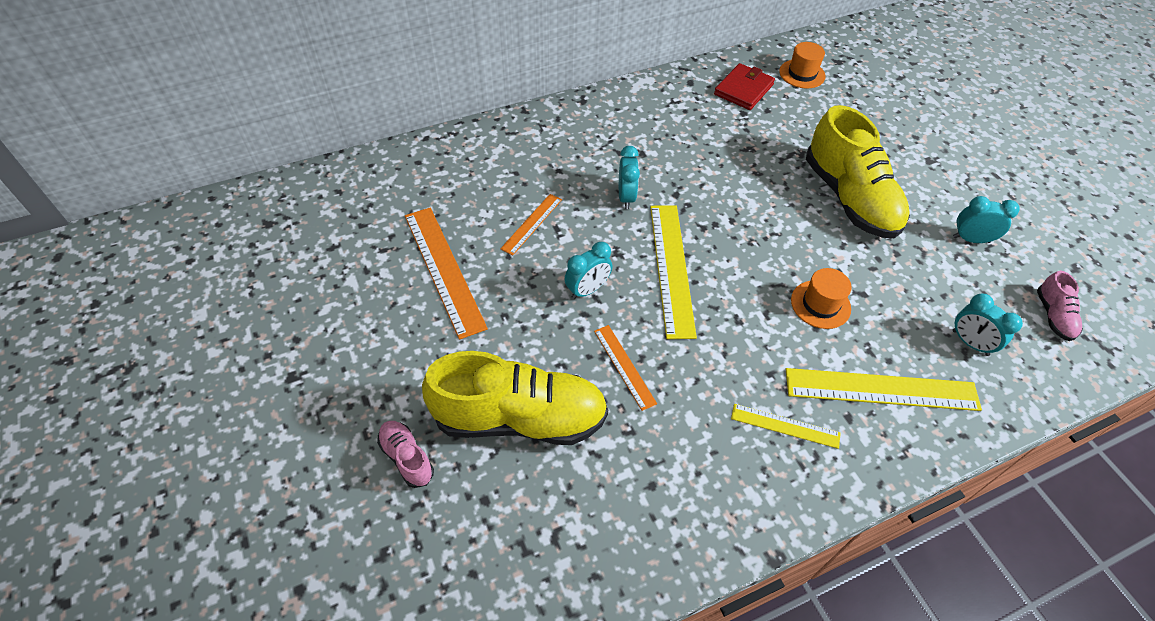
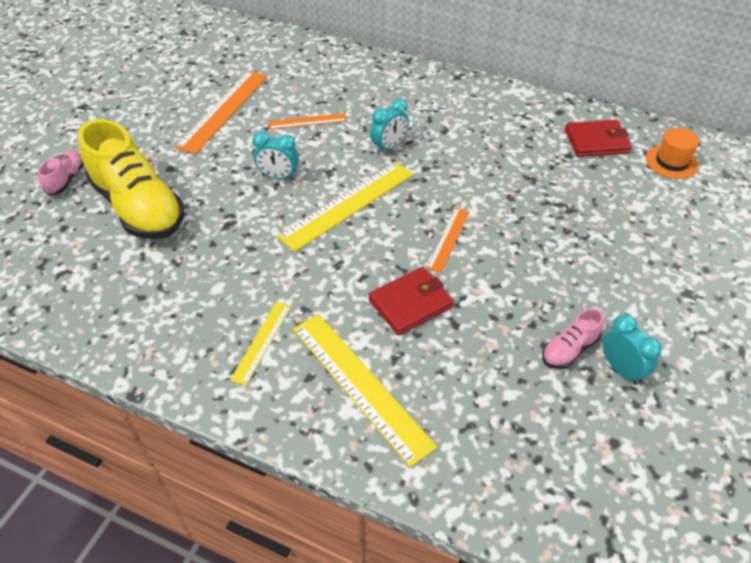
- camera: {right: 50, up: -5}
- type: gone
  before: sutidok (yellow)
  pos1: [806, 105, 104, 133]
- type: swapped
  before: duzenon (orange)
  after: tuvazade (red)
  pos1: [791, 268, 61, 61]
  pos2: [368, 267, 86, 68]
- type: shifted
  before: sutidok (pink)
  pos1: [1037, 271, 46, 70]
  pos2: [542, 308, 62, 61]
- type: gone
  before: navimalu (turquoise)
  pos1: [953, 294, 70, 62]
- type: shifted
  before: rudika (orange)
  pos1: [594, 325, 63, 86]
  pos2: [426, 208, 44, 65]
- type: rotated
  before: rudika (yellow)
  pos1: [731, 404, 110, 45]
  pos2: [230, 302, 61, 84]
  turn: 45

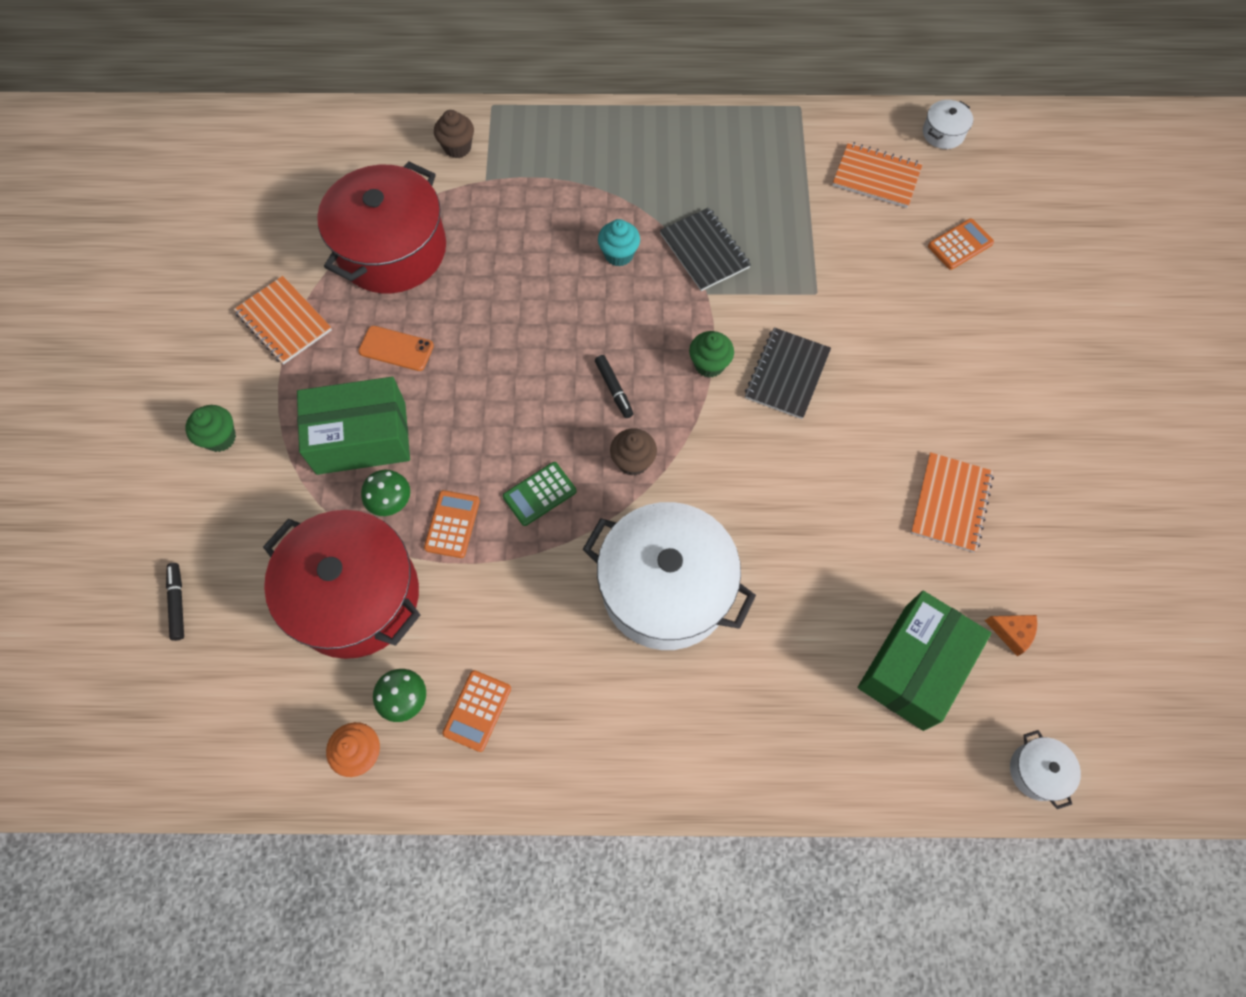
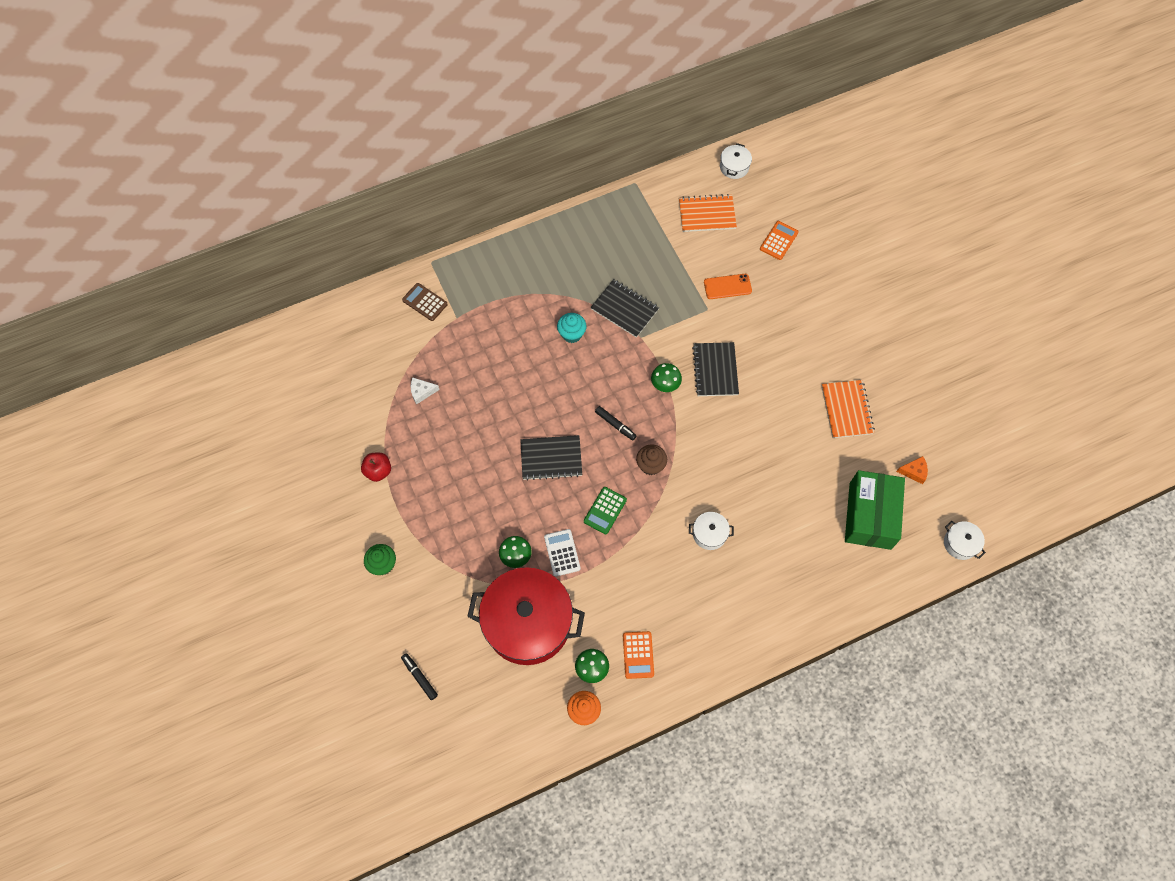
- camera: {right: -25, up: 0}
- type: swapped
  before: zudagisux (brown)
  after: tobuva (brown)
  pos1: [434, 110, 40, 48]
  pos2: [402, 283, 46, 38]
- type: swapped
  before: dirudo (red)
  after: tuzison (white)
  pos1: [317, 162, 129, 131]
  pos2: [411, 377, 28, 27]
- type: swapped
  before: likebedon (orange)
  after: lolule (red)
  pos1: [234, 276, 98, 89]
  pos2: [361, 453, 30, 29]
- type: shifted
  before: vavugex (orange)
  pos1: [358, 326, 76, 45]
  pos2: [704, 274, 48, 25]
- type: swapped
  before: zudagisux (green)
  after: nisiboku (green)
  pos1: [689, 331, 45, 46]
  pos2: [651, 363, 31, 29]
- type: gone
  before: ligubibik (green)
  pos1: [297, 377, 113, 98]
- type: repainted
  before: tobuva (orange)
  after: tobuva (white)
  pos1: [424, 490, 56, 68]
  pos2: [544, 529, 37, 48]
- type: scaled
  before: dirudo (white)
  pos1: [583, 502, 173, 148]
  pos2: [689, 512, 45, 38]
  scale: 0.41
- type: new
  after: likebedon (black)
  pos2: [520, 435, 62, 46]

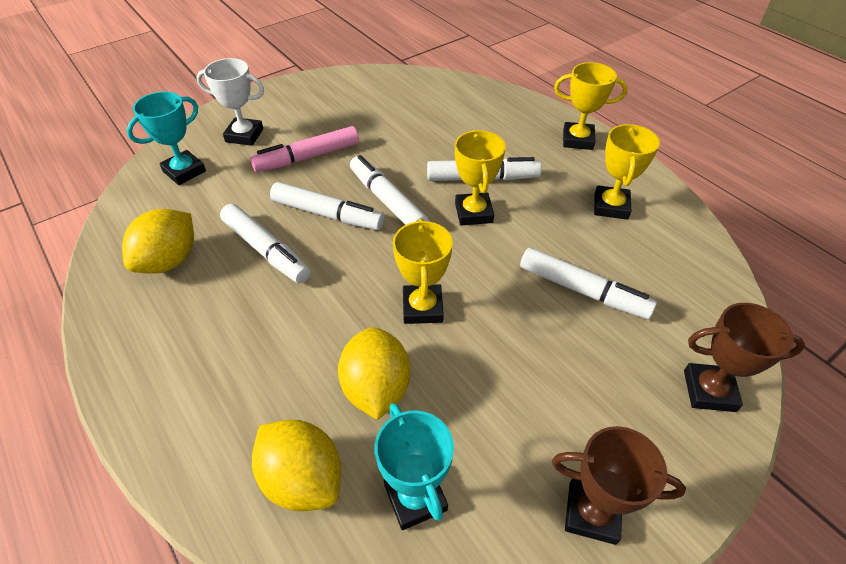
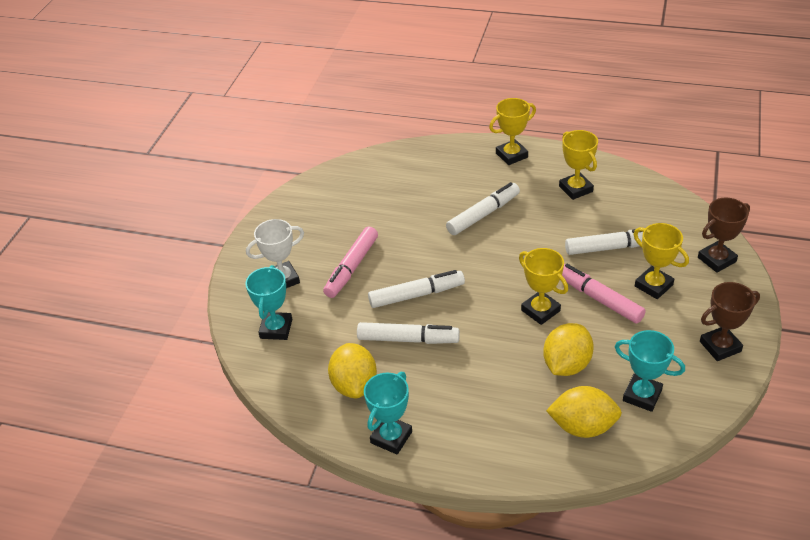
- camera: {right: -35, up: -5}
- type: shifted
  before: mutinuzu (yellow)
  pos1: [455, 130, 51, 95]
  pos2: [633, 223, 56, 76]
- type: gone
  before: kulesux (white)
  pos1: [350, 155, 79, 70]
- type: rotated
  before: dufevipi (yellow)
  pos1: [338, 327, 72, 93]
  pos2: [543, 323, 51, 53]
  turn: 75
- type: new
  after: kulesux (pink)
  pos2: [562, 264, 84, 60]
- type: new
  after: mutinuzu (turquoise)
  pos2: [364, 372, 48, 83]

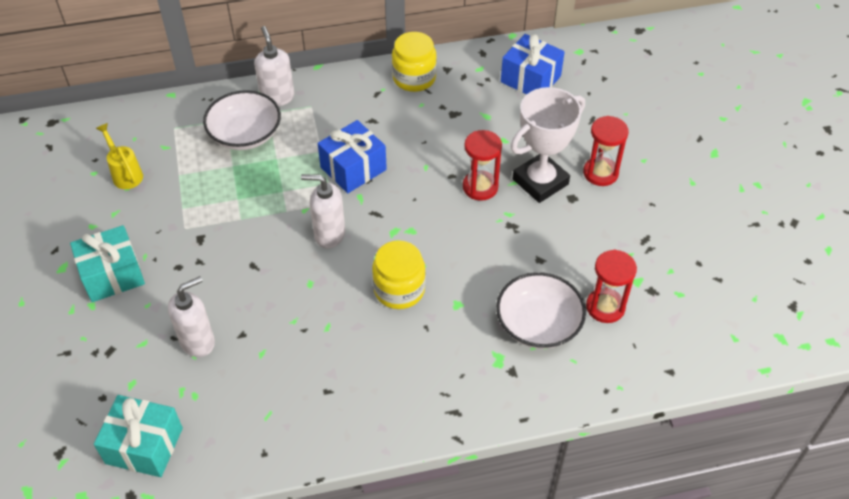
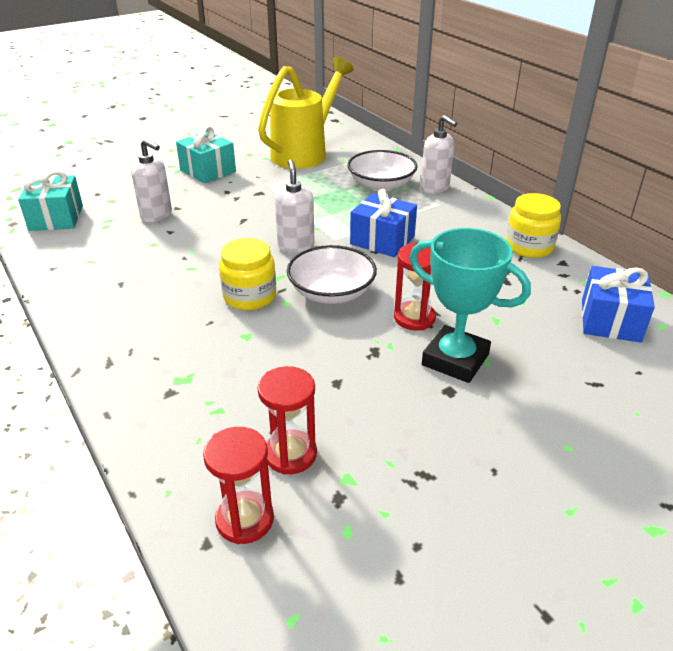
- camera: {right: 70, up: -15}
- type: rotated
  before: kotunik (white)
  pos1: [254, 26, 41, 80]
  pos2: [421, 115, 36, 79]
  turn: 90
- type: repainted
  before: mutinuzu (white)
  after: mutinuzu (turquoise)
  pos1: [511, 87, 74, 116]
  pos2: [409, 228, 122, 155]
- type: shifted
  before: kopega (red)
  pos1: [583, 116, 46, 70]
  pos2: [203, 427, 71, 117]
- type: scaled
  before: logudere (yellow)
  pos1: [96, 123, 47, 66]
  pos2: [258, 57, 96, 112]
  scale: 2.28
- type: shifted
  before: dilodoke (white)
  pos1: [496, 272, 90, 77]
  pos2: [287, 245, 90, 59]

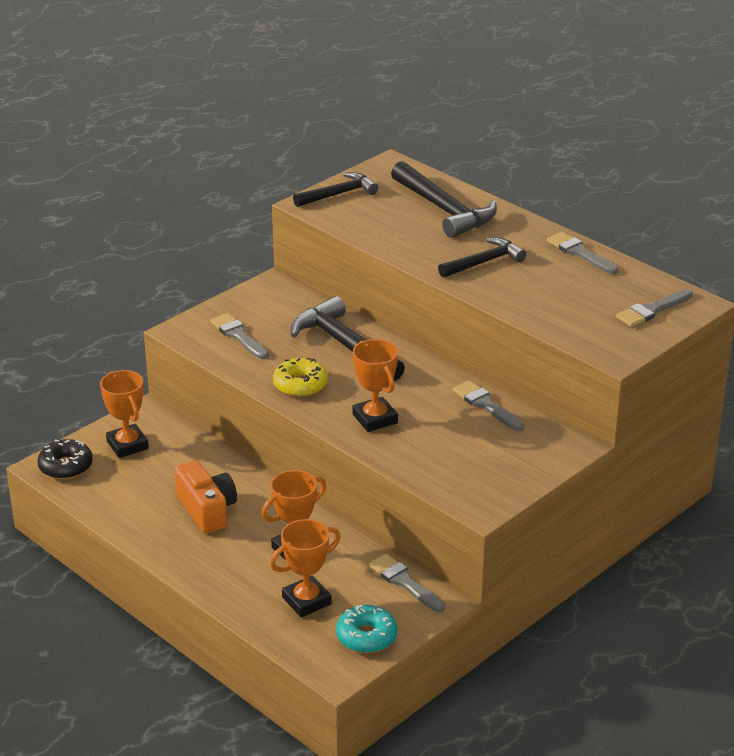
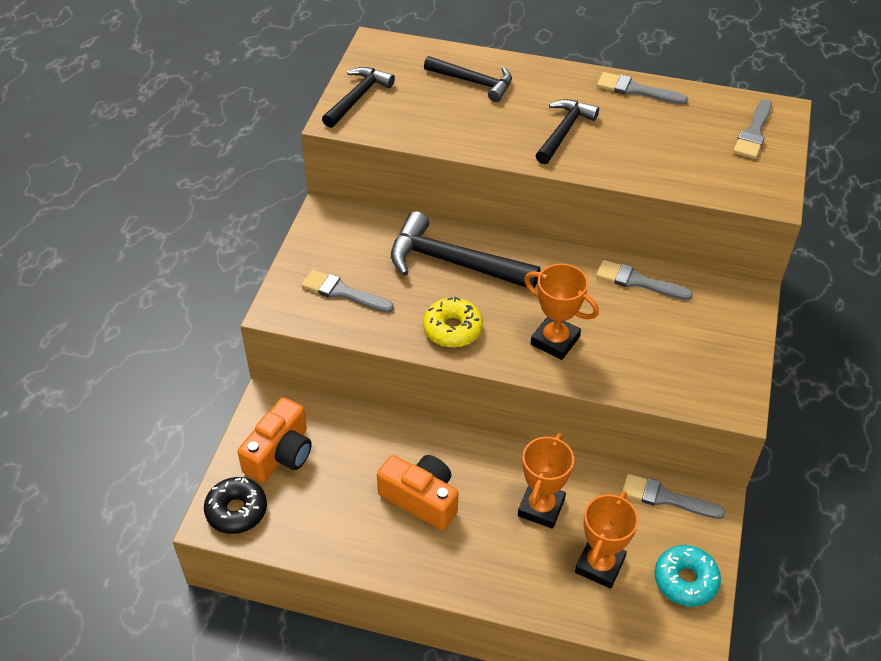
- camera: {right: -30, up: 15}
- type: scaled
  before: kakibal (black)
  pos1: [391, 161, 106, 77]
  pos2: [424, 56, 88, 46]
  scale: 0.64
- type: swapped
  before: mutinuzu (orange)
  after: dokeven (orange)
  pos1: [100, 370, 49, 88]
  pos2: [238, 397, 74, 86]

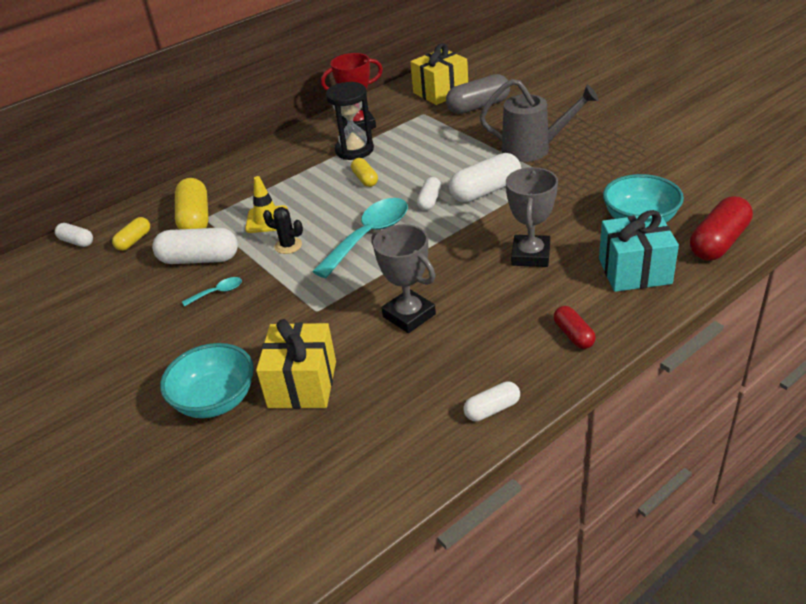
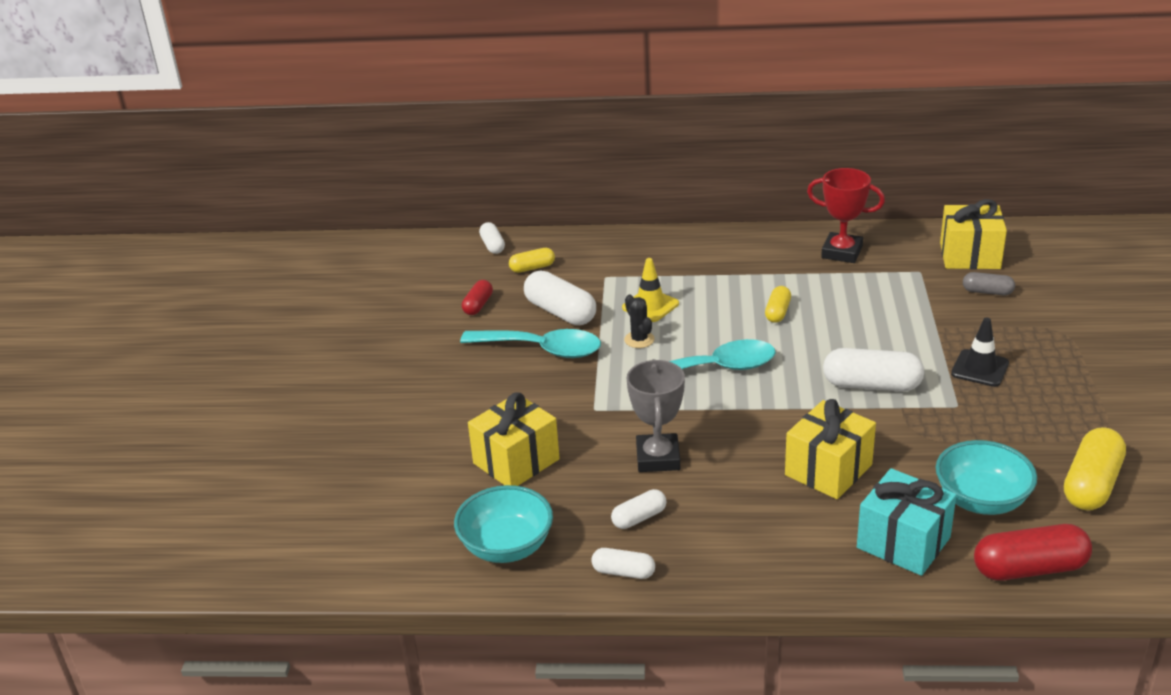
- camera: {right: 40, up: -5}
- type: scaled
  before: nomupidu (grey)
  pos1: [446, 74, 64, 40]
  pos2: [963, 272, 52, 23]
  scale: 0.56
- type: swapped
  before: logudere (grey)
  after: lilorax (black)
  pos1: [480, 79, 119, 83]
  pos2: [951, 317, 58, 70]
- type: gone
  before: kopega (black)
  pos1: [326, 82, 48, 78]
- type: swapped
  before: mutinuzu (grey)
  after: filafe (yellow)
  pos1: [506, 167, 52, 100]
  pos2: [785, 399, 91, 100]
- type: shifted
  before: nomupidu (white)
  pos1: [417, 177, 24, 33]
  pos2: [611, 489, 56, 40]
- type: shifted
  before: nomupidu (yellow)
  pos1: [175, 178, 34, 51]
  pos2: [1064, 427, 62, 83]
- type: scaled
  before: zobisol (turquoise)
  pos1: [182, 277, 60, 30]
  pos2: [460, 329, 141, 29]
  scale: 2.25
- type: shifted
  before: nomupidu (red)
  pos1: [554, 306, 42, 43]
  pos2: [462, 280, 31, 35]
- type: shifted
  before: dilodoke (turquoise)
  pos1: [160, 343, 94, 75]
  pos2: [454, 485, 99, 78]

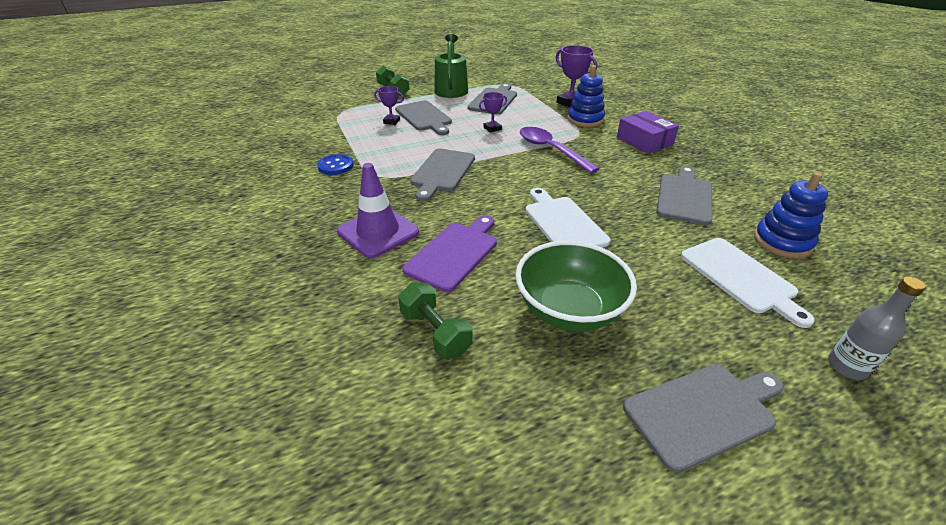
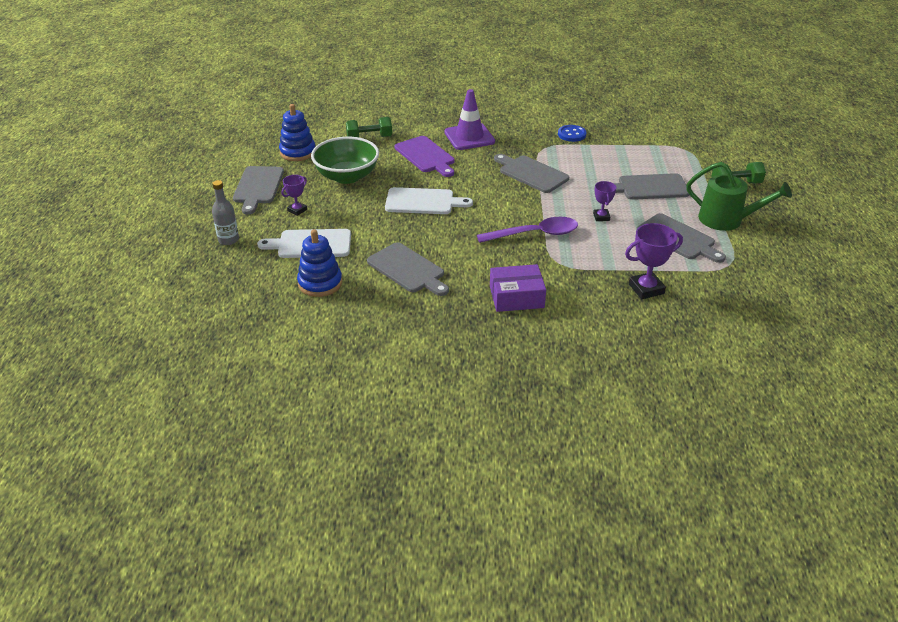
- camera: {right: 115, up: 0}
- type: shifted
  before: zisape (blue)
  pos1: [567, 65, 38, 62]
  pos2: [279, 104, 36, 57]
- type: shifted
  before: mutinuzu (purple)
  pos1: [374, 86, 30, 39]
  pos2: [282, 175, 25, 41]

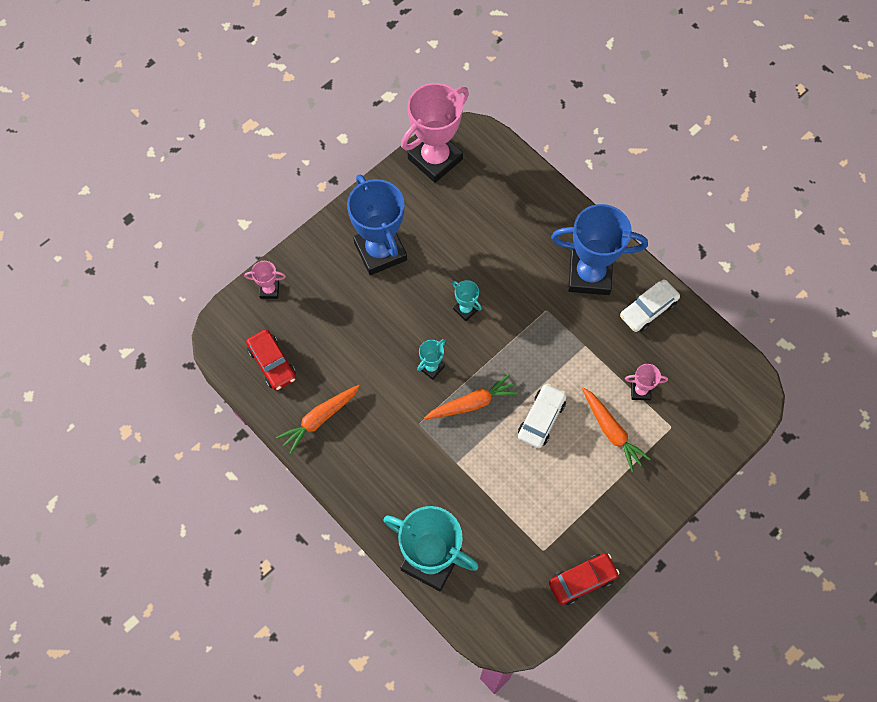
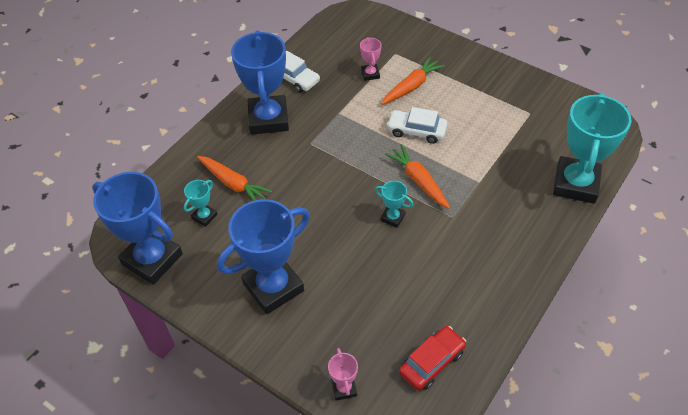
- camera: {right: -100, up: -15}
- type: repainted
  before: mutinuzu (pink)
  after: mutinuzu (blue)
  pos1: [401, 83, 68, 100]
  pos2: [92, 172, 91, 113]
- type: shifted
  before: mutinuzu (turquoise)
  pos1: [452, 280, 30, 41]
  pos2: [184, 180, 34, 47]
- type: shifted
  before: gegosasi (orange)
  pos1: [276, 385, 84, 69]
  pos2: [197, 156, 75, 45]
- type: gone
  before: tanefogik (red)
  pos1: [549, 553, 71, 52]

